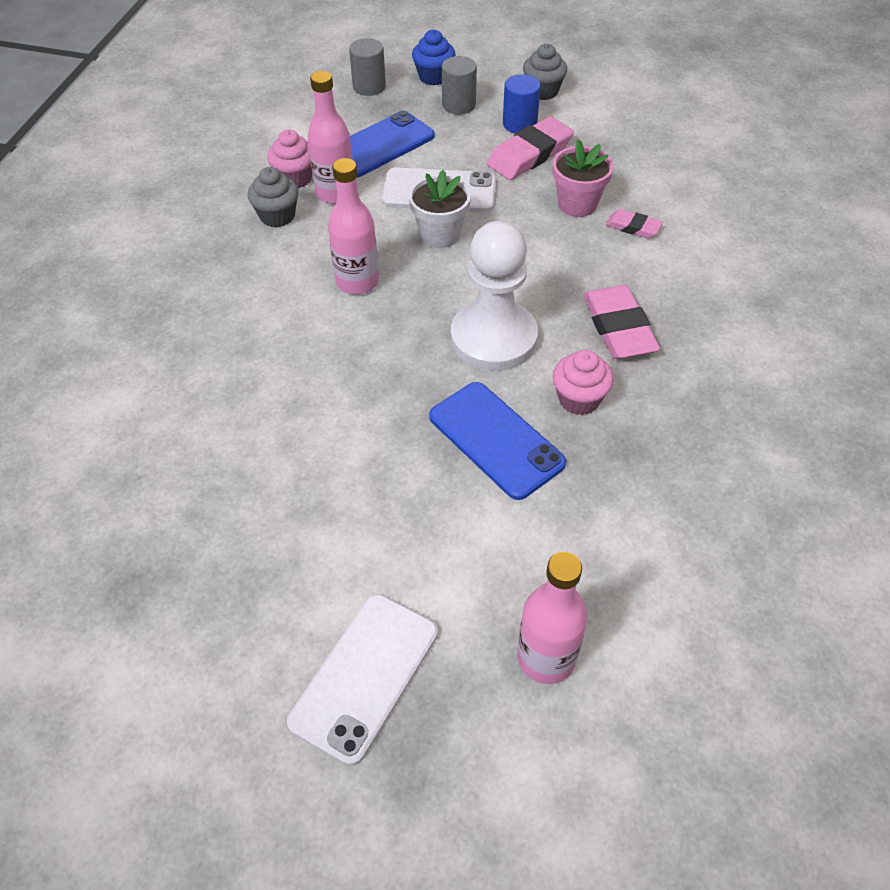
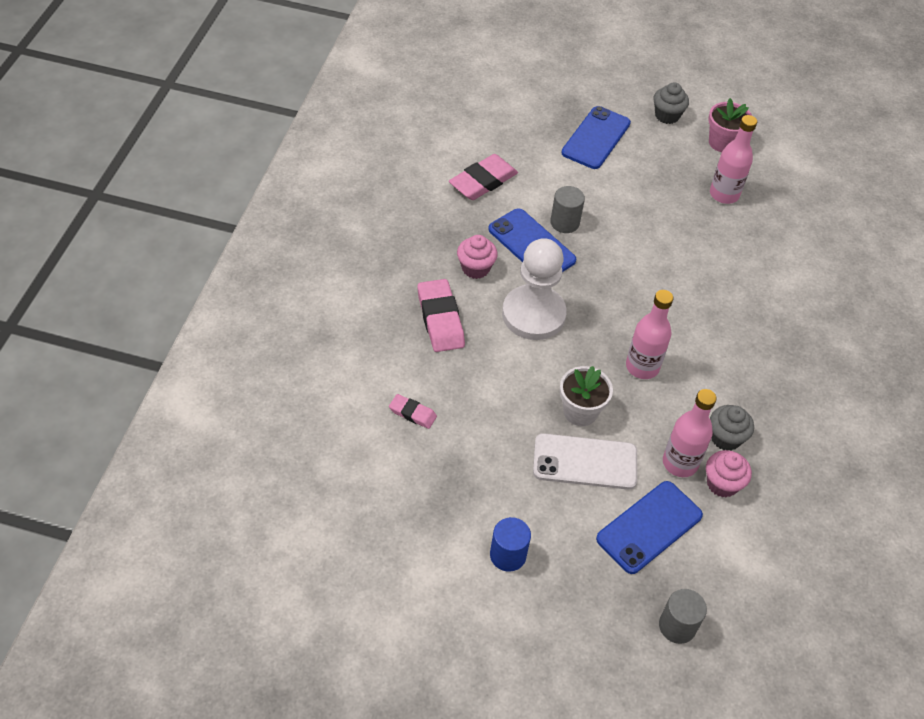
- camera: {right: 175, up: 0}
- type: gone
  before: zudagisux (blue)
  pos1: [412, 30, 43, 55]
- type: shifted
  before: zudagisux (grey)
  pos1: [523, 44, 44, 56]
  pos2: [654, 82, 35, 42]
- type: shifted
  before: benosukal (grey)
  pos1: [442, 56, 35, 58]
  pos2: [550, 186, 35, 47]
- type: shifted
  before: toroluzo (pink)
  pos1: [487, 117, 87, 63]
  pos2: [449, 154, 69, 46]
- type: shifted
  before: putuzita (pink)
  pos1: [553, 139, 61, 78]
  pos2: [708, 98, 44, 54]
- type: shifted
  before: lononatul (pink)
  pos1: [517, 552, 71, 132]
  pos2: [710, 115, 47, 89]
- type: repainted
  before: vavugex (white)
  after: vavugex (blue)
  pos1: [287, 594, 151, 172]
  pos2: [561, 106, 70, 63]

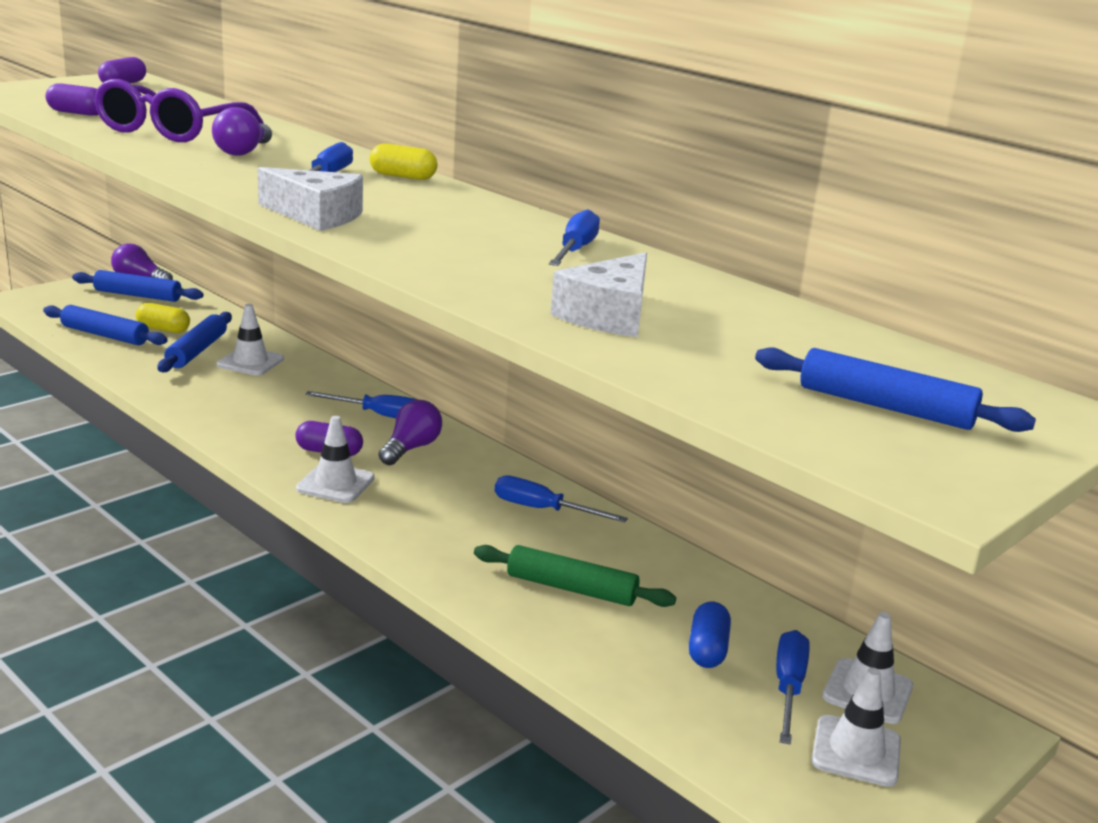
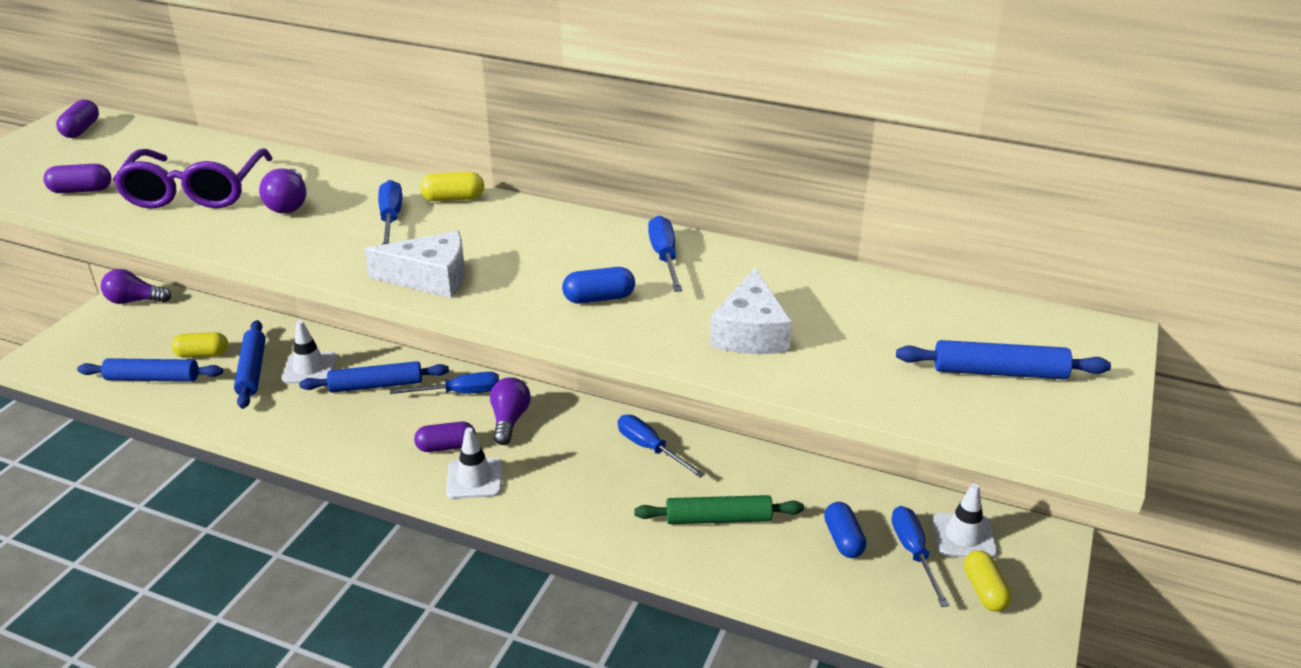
- camera: {right: -20, up: 10}
- type: shifted
  before: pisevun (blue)
  pos1: [72, 270, 132, 32]
  pos2: [299, 361, 150, 32]
- type: rotated
  before: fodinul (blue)
  pos1: [495, 475, 133, 48]
  pos2: [618, 415, 87, 63]
  turn: 45
- type: swapped
  before: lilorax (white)
  after: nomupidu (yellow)
  pos1: [812, 668, 89, 119]
  pos2: [964, 550, 48, 61]
- type: new
  after: nomupidu (blue)
  pos2: [562, 267, 73, 37]

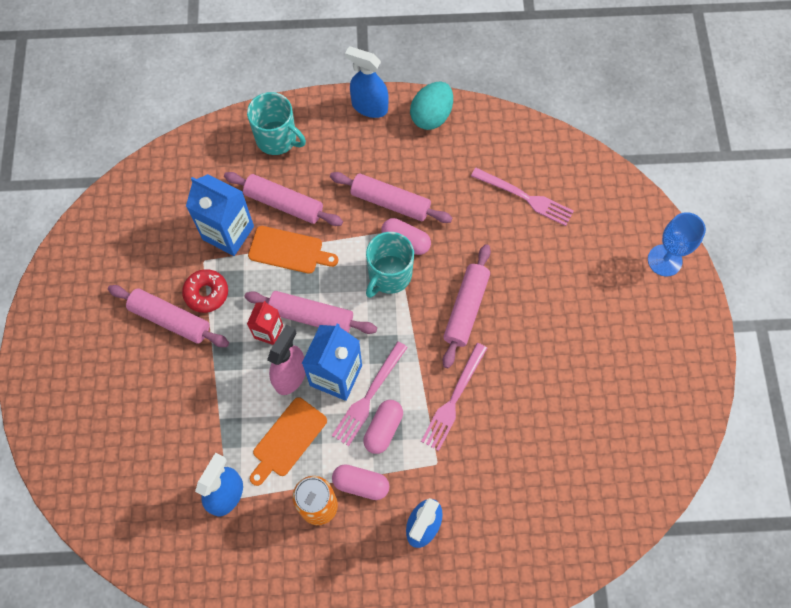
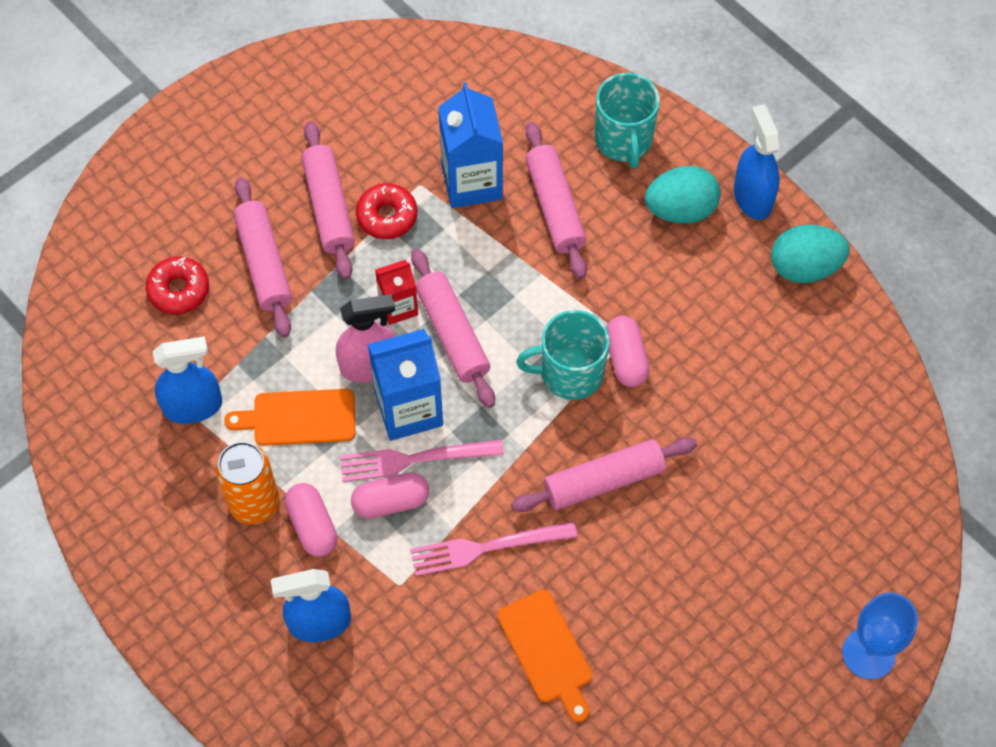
- camera: {right: 50, up: -5}
- type: gone
  before: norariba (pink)
  pos1: [471, 168, 103, 58]
- type: shifted
  before: pisevun (pink)
  pos1: [330, 172, 122, 51]
  pos2: [233, 177, 59, 161]
- type: shifted
  before: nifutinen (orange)
  pos1: [248, 226, 90, 48]
  pos2: [498, 590, 94, 132]
- type: new
  after: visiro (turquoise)
  pos2: [645, 166, 76, 58]
- type: new
  after: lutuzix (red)
  pos2: [146, 256, 63, 58]

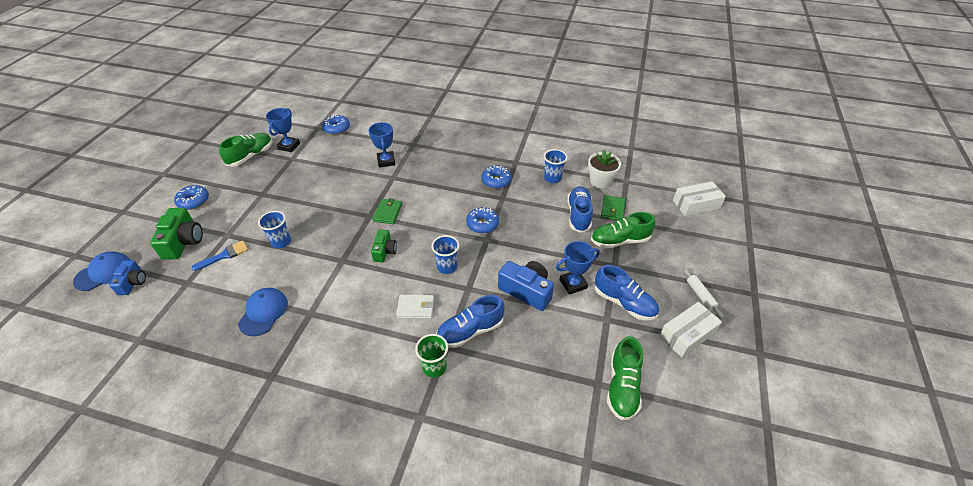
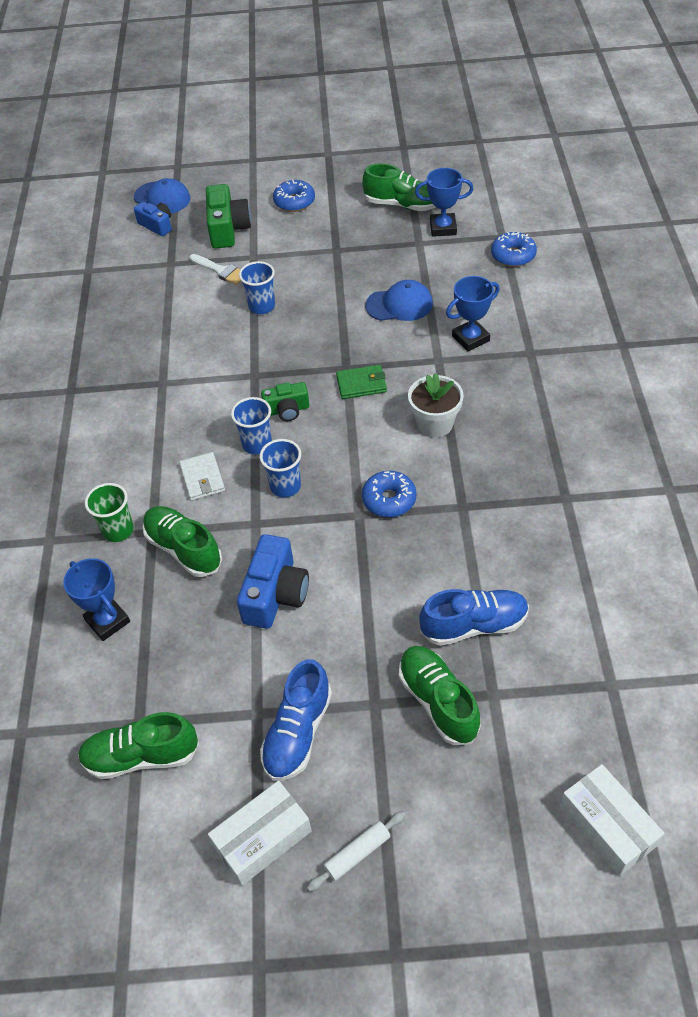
- camera: {right: 75, up: 5}
- type: shifted
  before: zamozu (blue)
  pos1: [544, 149, 23, 34]
  pos2: [231, 397, 41, 57]
- type: shifted
  before: putuzita (white)
  pos1: [588, 150, 33, 39]
  pos2: [408, 373, 56, 65]
- type: gone
  before: lutuzix (blue)
  pos1: [481, 165, 31, 24]
- type: gone
  before: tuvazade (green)
  pos1: [601, 195, 25, 25]
- type: rotated
  before: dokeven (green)
  pos1: [150, 208, 53, 52]
  pos2: [206, 184, 45, 65]
  turn: -75
- type: repainted
  before: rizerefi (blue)
  after: rizerefi (white)
  pos1: [191, 241, 57, 30]
  pos2: [189, 254, 52, 31]
- type: shifted
  before: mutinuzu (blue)
  pos1: [556, 241, 44, 54]
  pos2: [63, 558, 67, 83]
- type: rotated
  before: dokeven (blue)
  pos1: [109, 260, 37, 35]
  pos2: [134, 202, 38, 34]
  turn: -120
- type: shifted
  before: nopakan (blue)
  pos1: [238, 288, 50, 48]
  pos2: [365, 280, 68, 41]
- type: repainted
  before: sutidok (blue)
  after: sutidok (green)
  pos1: [436, 295, 69, 53]
  pos2: [142, 506, 80, 71]
- type: rotated
  before: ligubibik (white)
  pos1: [659, 302, 63, 56]
  pos2: [208, 781, 104, 105]
  turn: -75

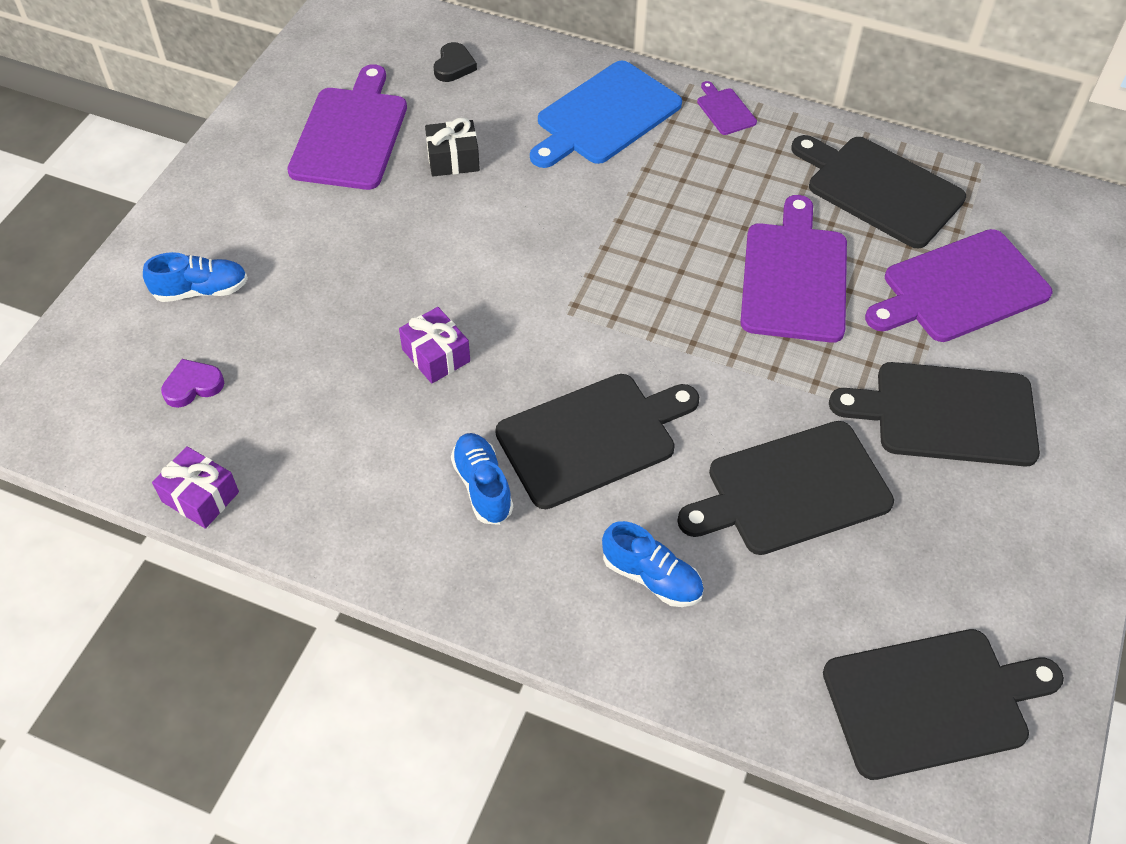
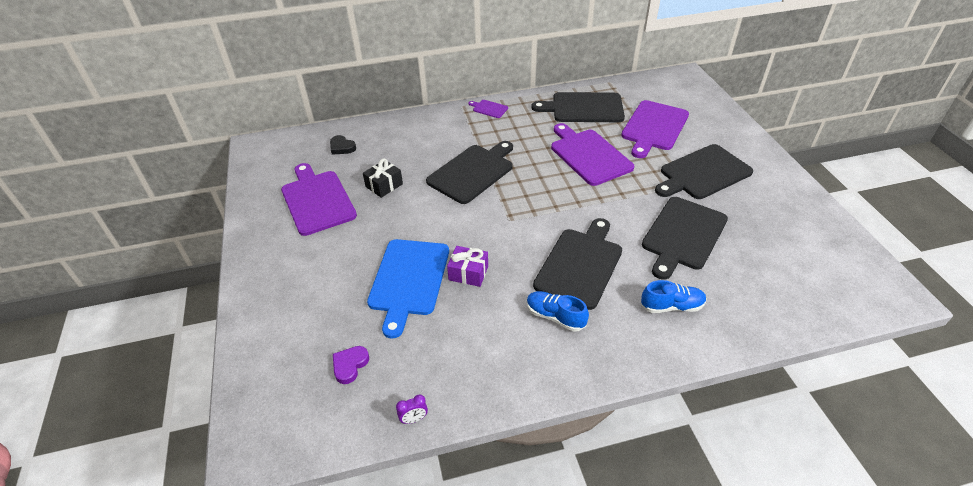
- camera: {right: -35, up: -10}
- type: rotated
  before: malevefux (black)
  pos1: [433, 42, 44, 40]
  pos2: [330, 135, 26, 20]
  turn: 150
- type: shifted
  before: nifutinen (blue)
  pos1: [530, 61, 152, 107]
  pos2: [367, 239, 82, 99]
- type: gone
  before: sutidok (blue)
  pos1: [143, 252, 105, 50]
- type: swapped
  before: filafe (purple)
  after: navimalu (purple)
  pos1: [152, 446, 87, 83]
  pos2: [396, 394, 32, 30]
- type: shifted
  before: nifutinen (black)
  pos1: [823, 629, 241, 151]
  pos2: [426, 141, 87, 63]

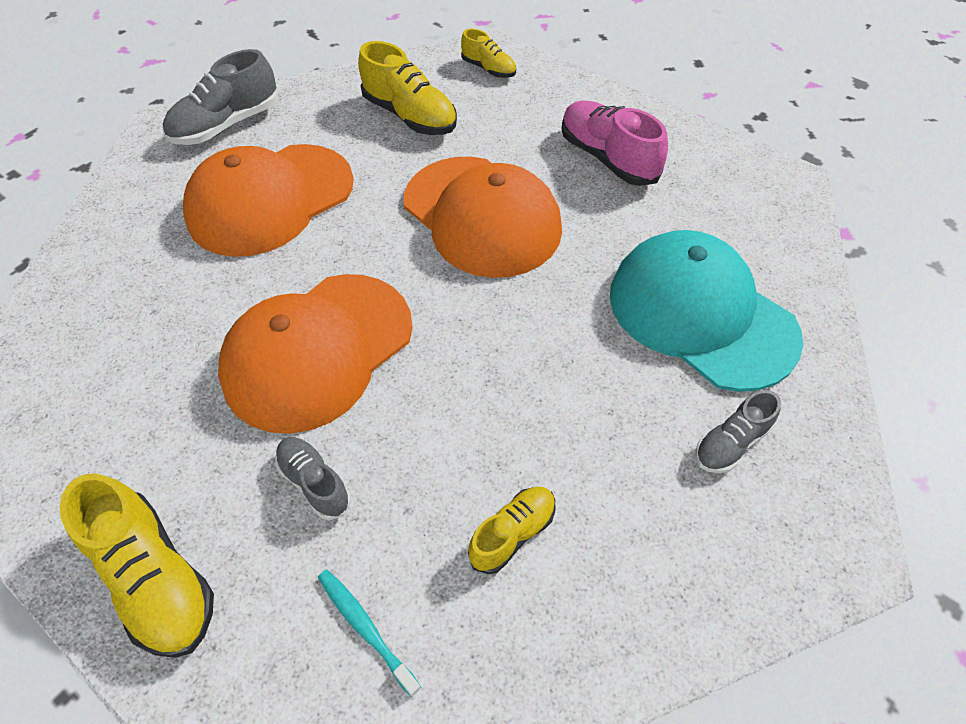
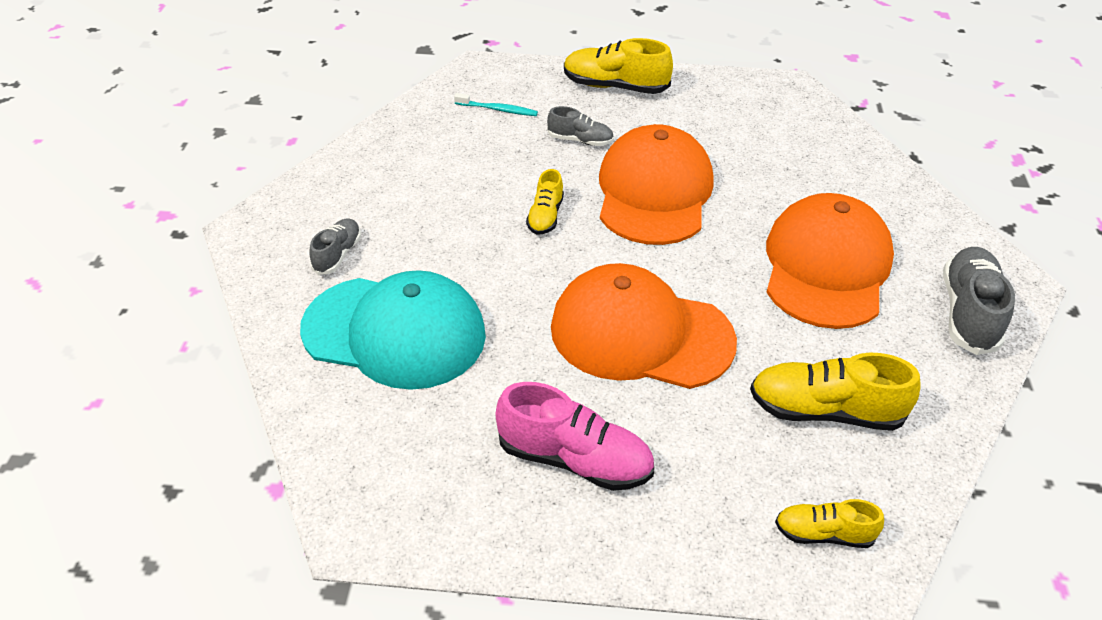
- camera: {right: 145, up: -10}
- type: shifted
  before: sutidok (yellow)
  pos1: [468, 487, 87, 87]
  pos2: [526, 169, 38, 66]

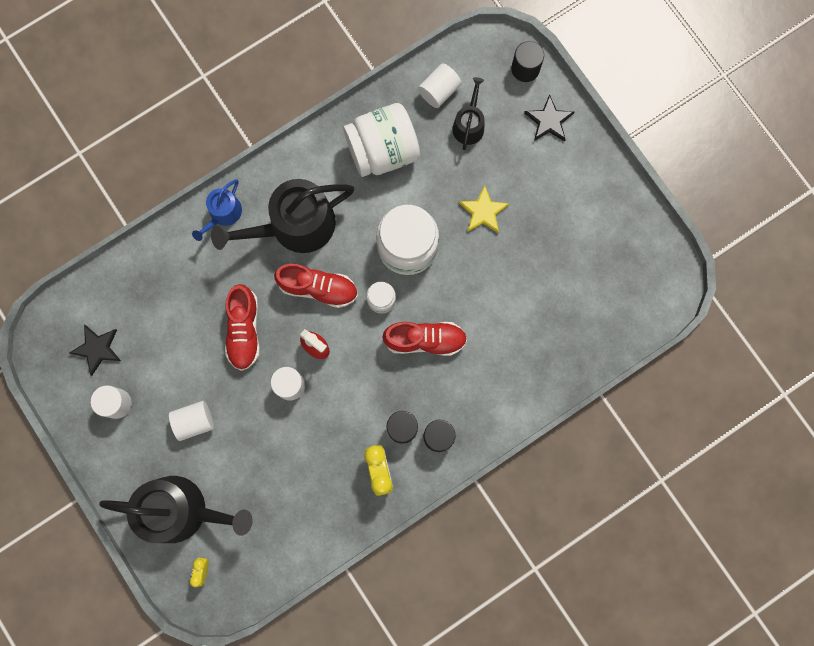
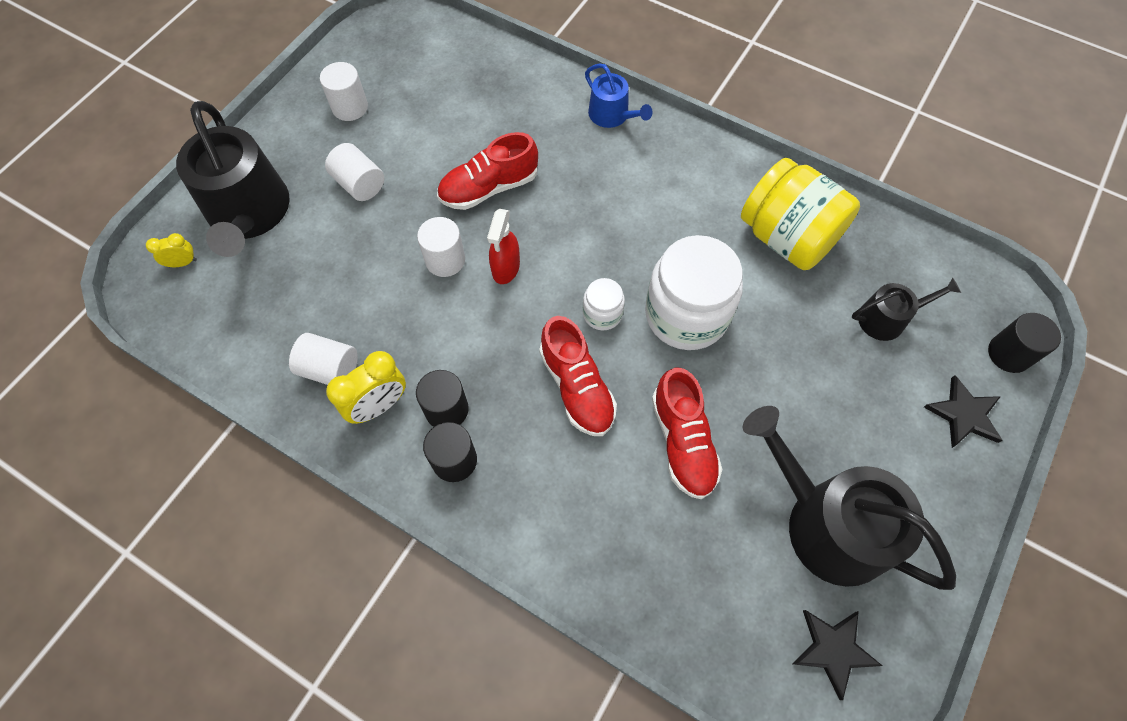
- camera: {right: 65, up: -15}
- type: shifted
  before: benosukal (white)
  pos1: [418, 63, 43, 45]
  pos2: [289, 333, 69, 52]
- type: repainted
  before: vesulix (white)
  after: vesulix (yellow)
  pos1: [343, 103, 77, 74]
  pos2: [741, 158, 119, 112]
- type: rotated
  before: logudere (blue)
  pos1: [192, 179, 50, 62]
  pos2: [585, 63, 68, 65]
  turn: -135
- type: shifted
  before: logudere (black)
  pos1: [211, 179, 143, 74]
  pos2: [743, 406, 213, 184]
- type: gone
  before: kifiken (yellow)
  pos1: [459, 185, 50, 49]
- type: shifted
  before: sutidok (red)
  pos1: [274, 264, 84, 44]
  pos2: [652, 368, 70, 131]
- type: shifted
  before: kifiken (black)
  pos1: [69, 325, 52, 51]
  pos2: [793, 610, 89, 90]

